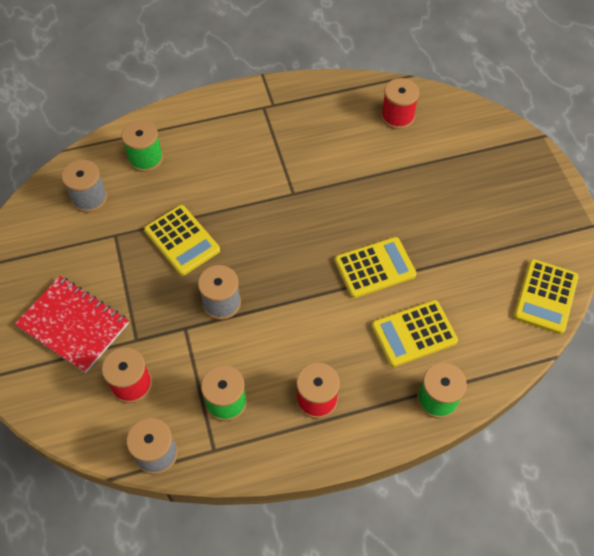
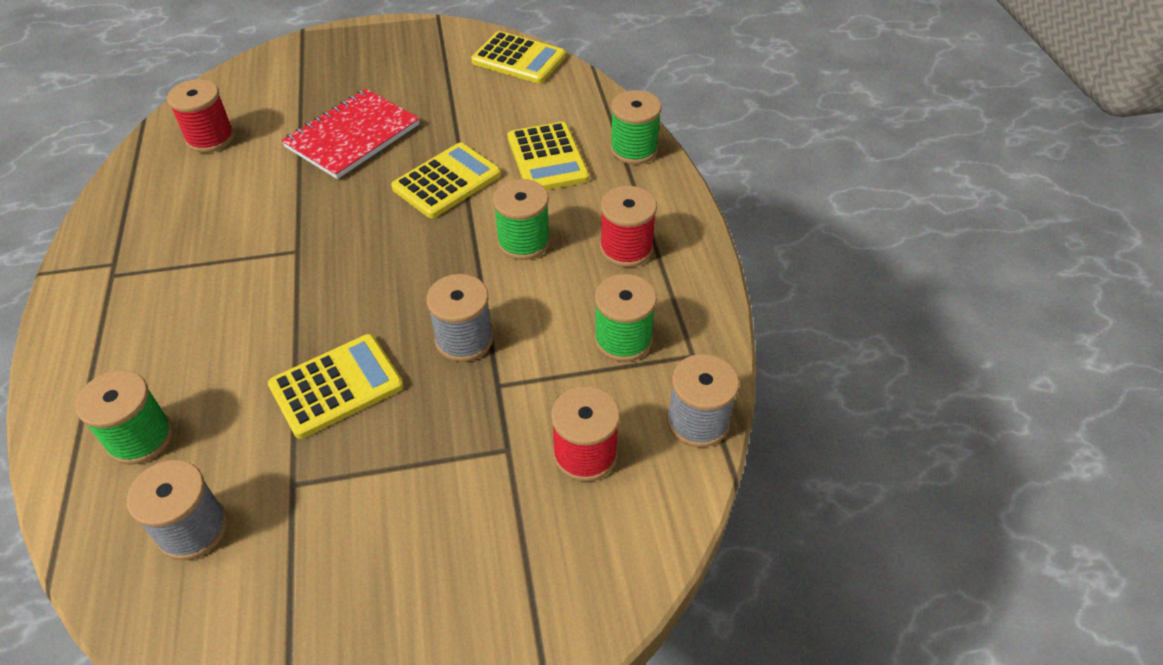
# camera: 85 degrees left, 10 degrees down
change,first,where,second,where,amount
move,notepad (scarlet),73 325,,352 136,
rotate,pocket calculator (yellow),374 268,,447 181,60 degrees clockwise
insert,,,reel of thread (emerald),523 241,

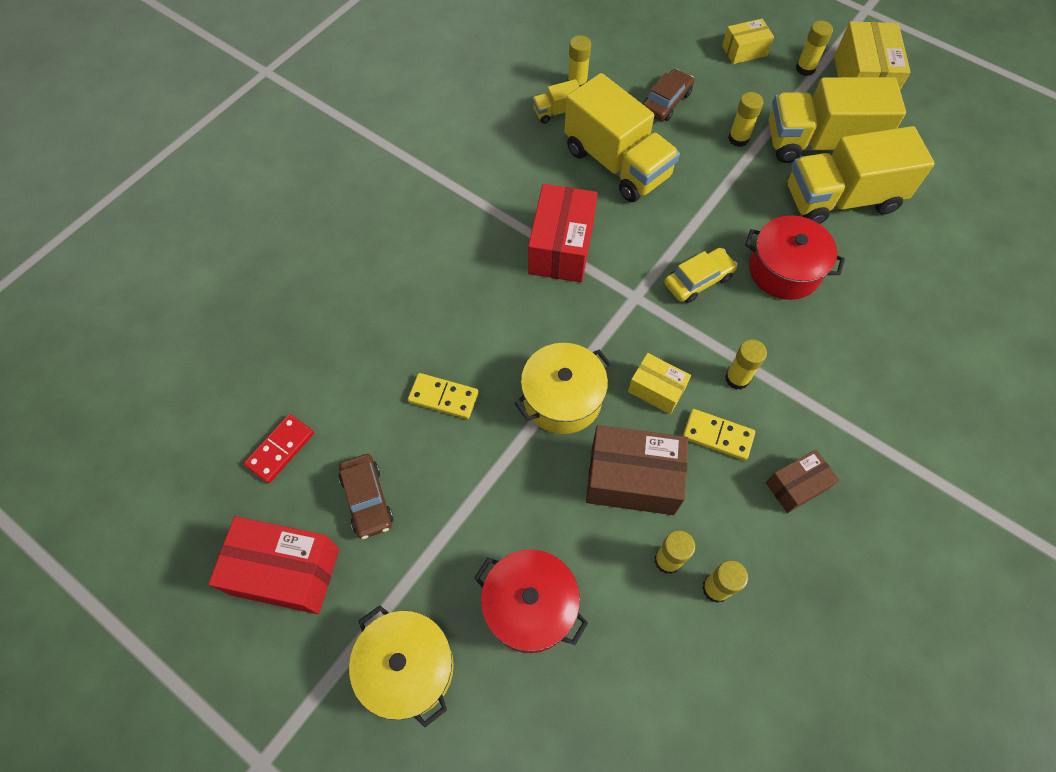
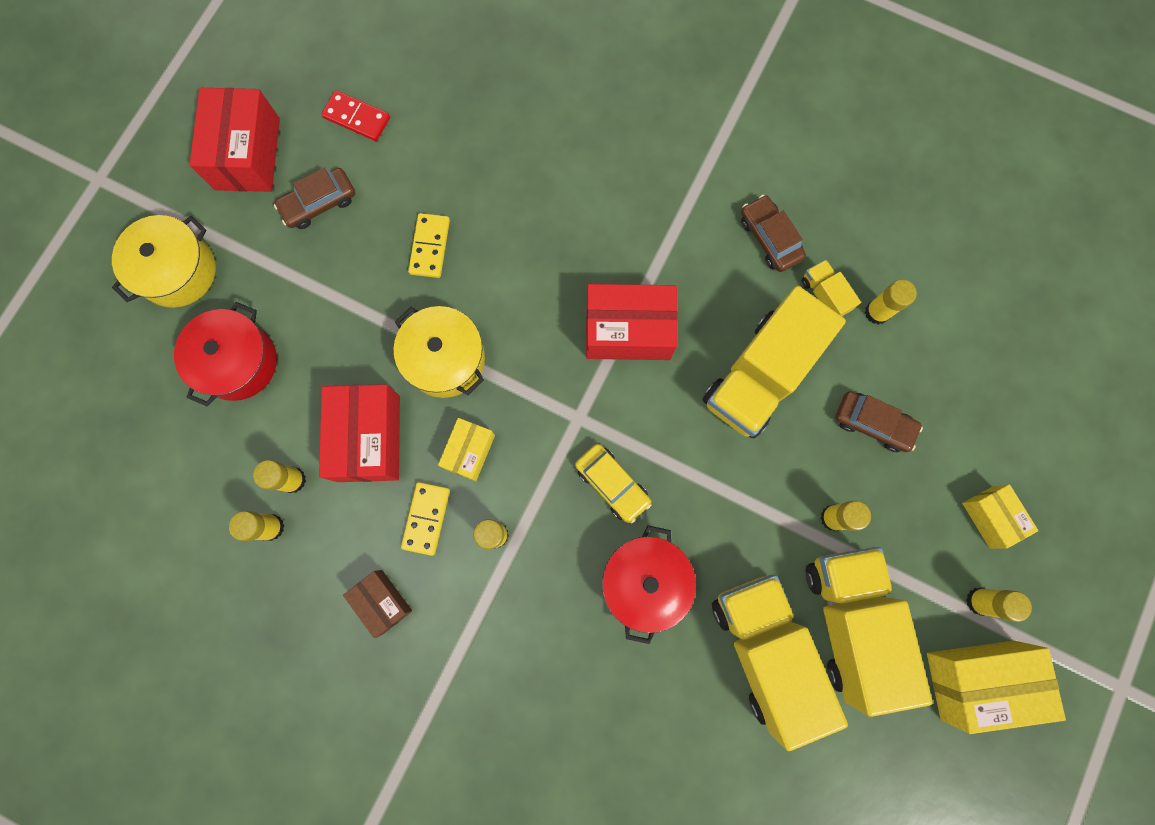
# camera: 80 degrees right, 15 degrees up
change,first,where,second,where,amount
recolor,package (brown),632 479,package (scarlet),368 438,
insert,,,car (brown),770 238,

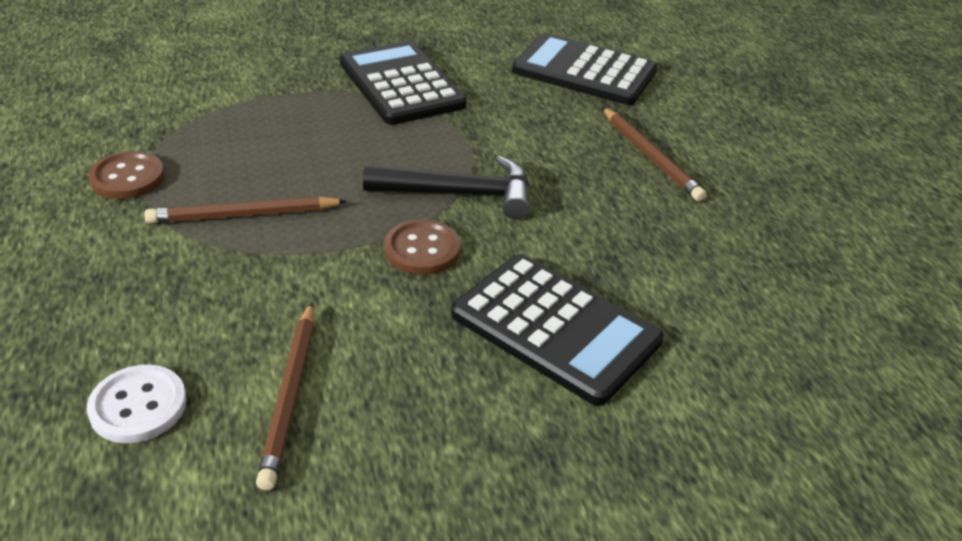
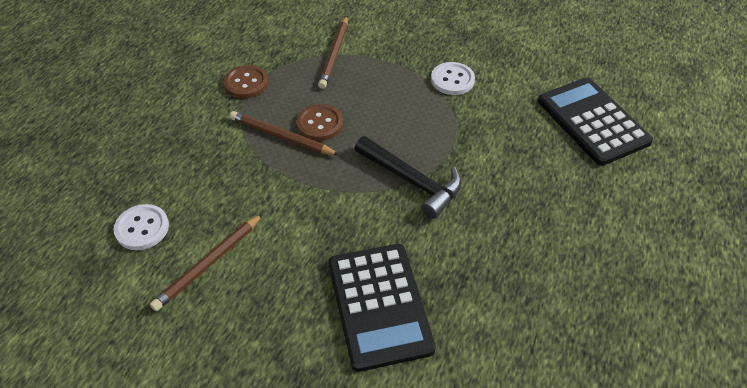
# camera: 40 degrees right, 10 degrees up
change,first,where,second,where,amount
move,sewing button (brown),422 249,,319 124,
move,lead pencil (brown),650 157,,334 54,
replace,pocket calculator (black),401 84,sewing button (snow-white),452 80,

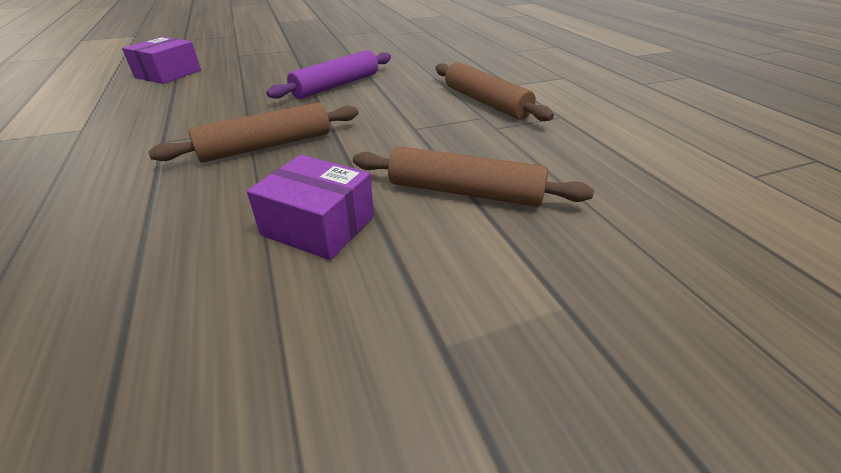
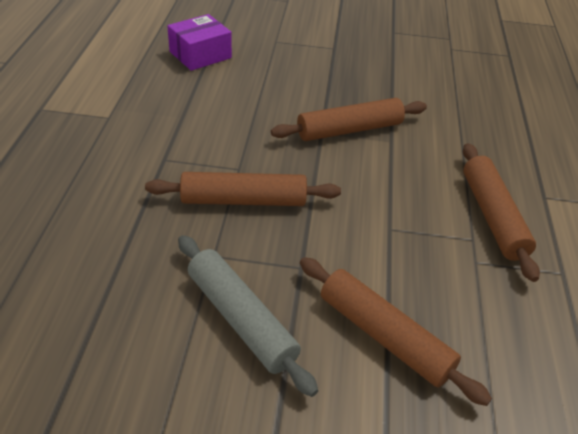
# camera: 25 degrees right, 5 degrees up
change,first,where,second,where,amount
replace,package (royal purple),318 225,dough roller (grey),241 319,
recolor,dough roller (royal purple),336 85,dough roller (brown),349 130,

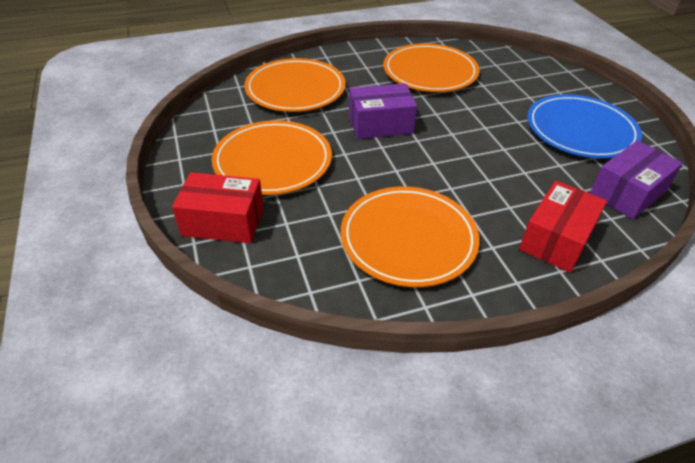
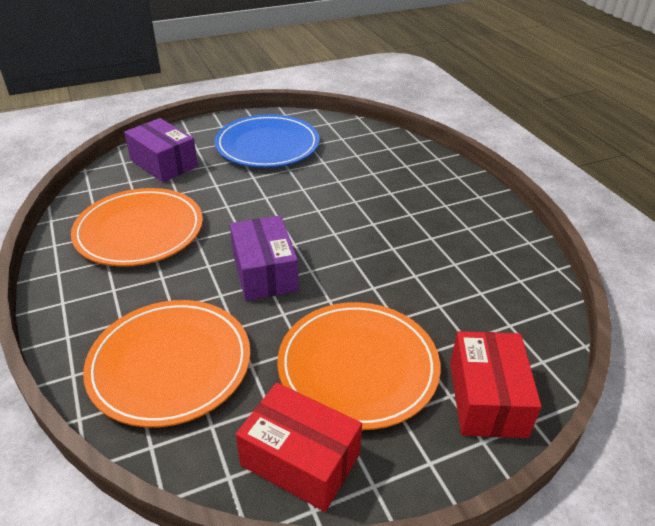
# camera: 95 degrees left, 5 degrees down
change,first,where,second,where,amount
move,package (royal purple),627 193,,164 163,
move,package (scarlet),556 239,,300 460,
delete,plate (orange),408 239,,,

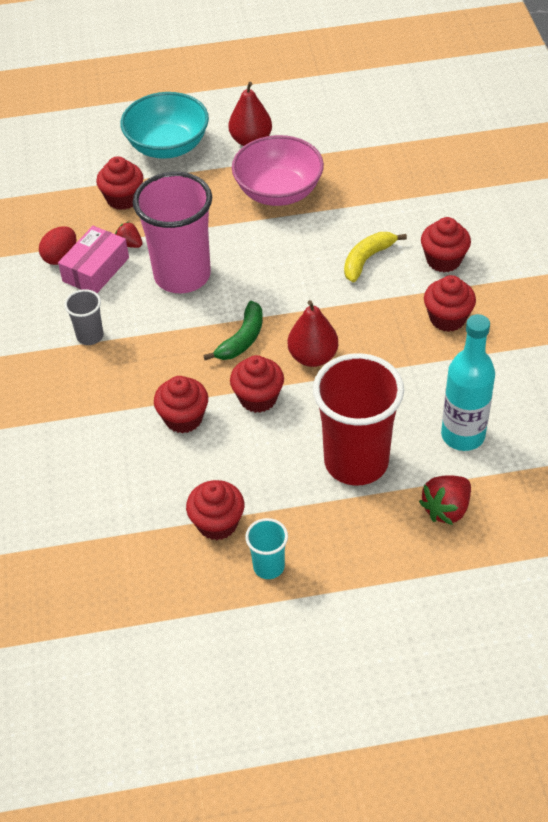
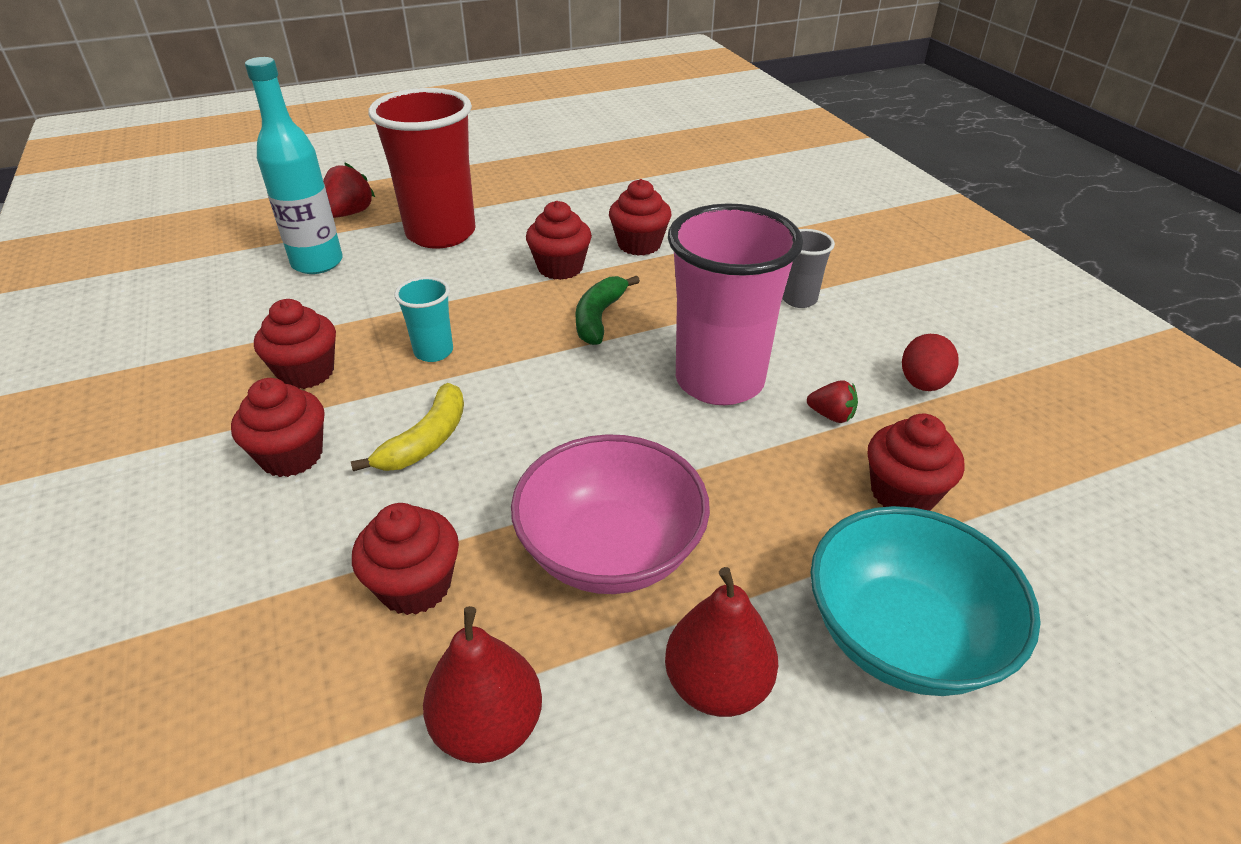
# camera: 165 degrees right, 10 degrees down
change,first,where,second,where,amount
move,muffin (scarlet),217 523,,415 585,
move,cup (aqua),269 566,,433 352,
move,toy pear (scarlet),313 357,,488 727,
delete,package (pink),96 269,,,

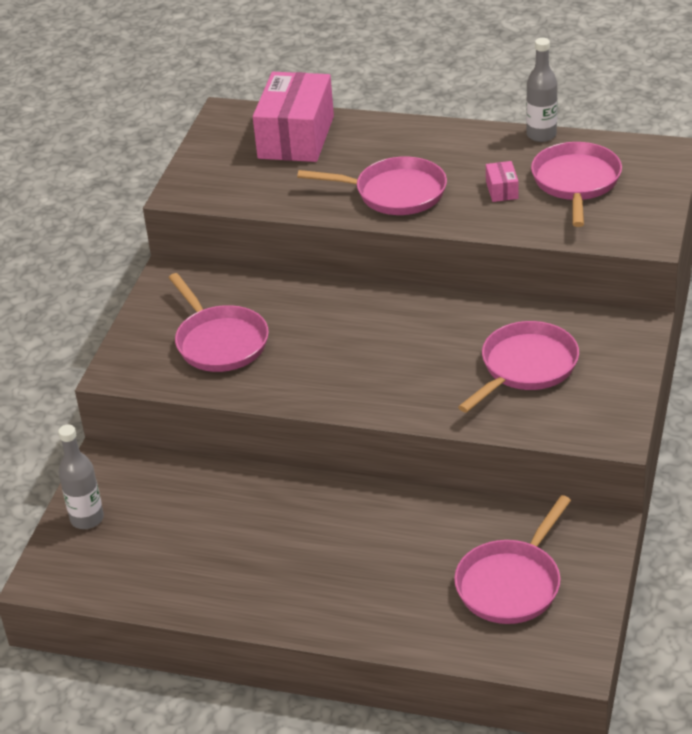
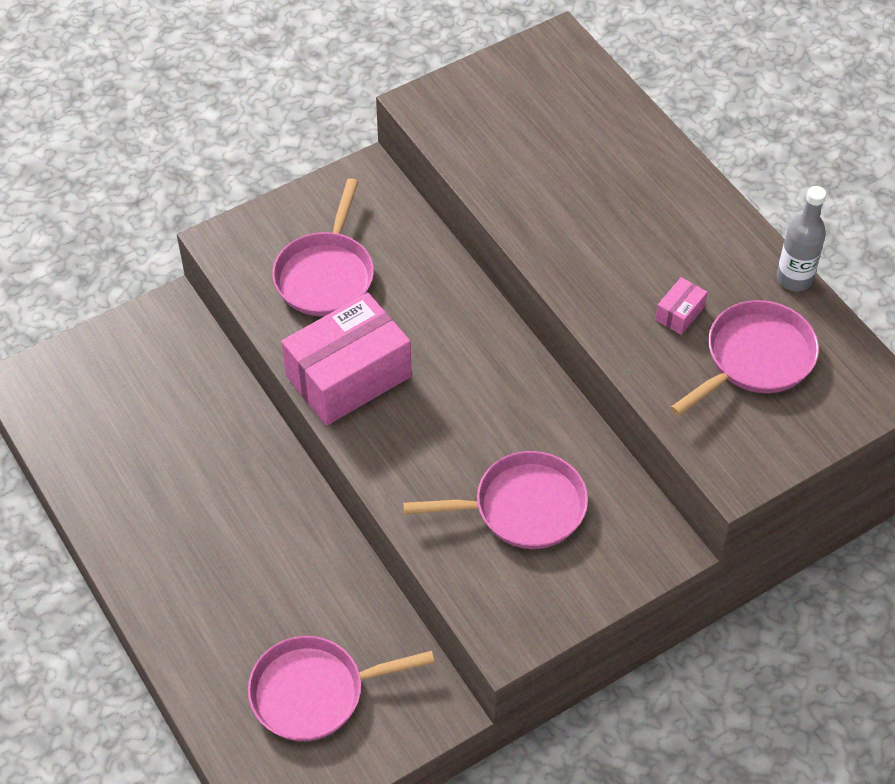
# camera: 40 degrees right, 15 degrees up
change,first,where,second,where,amount
move,package (pink),296 137,,348 376,
delete,flask (grey),87 519,,,
delete,frying pan (pink),394 193,,,

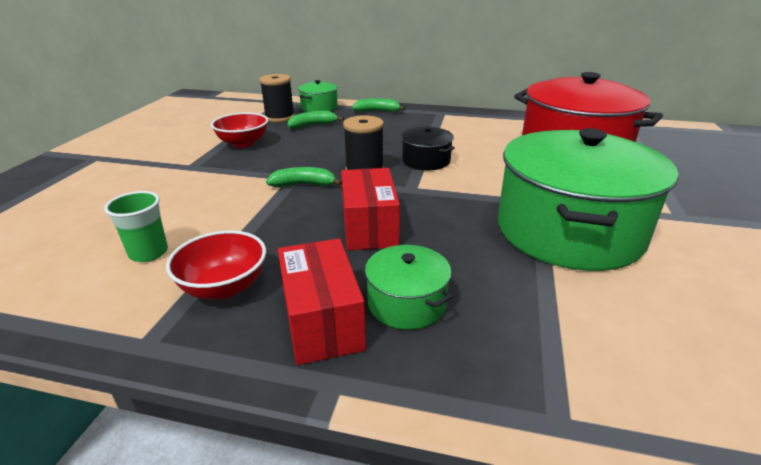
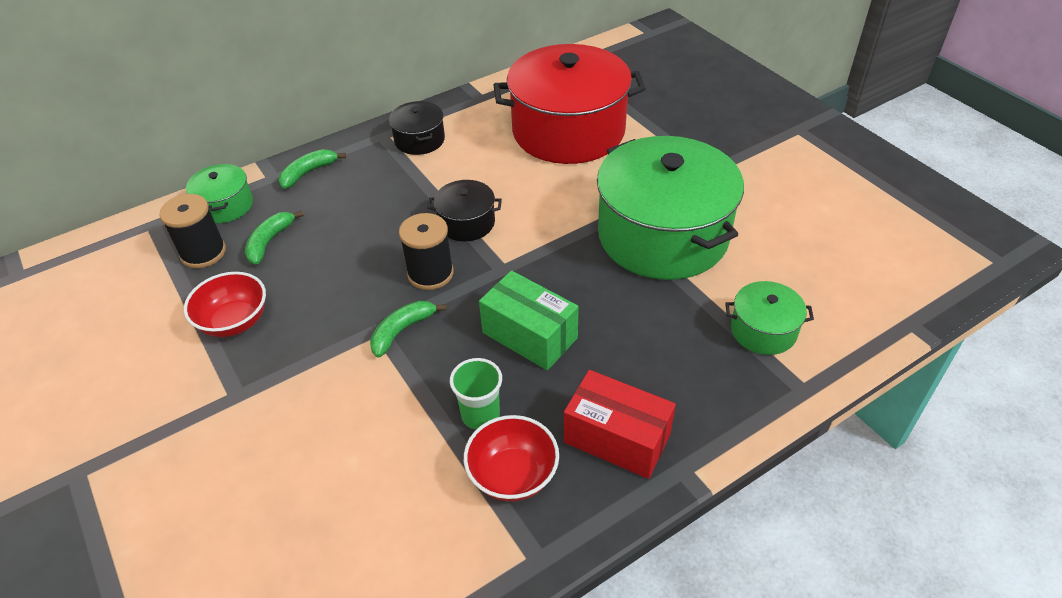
# camera: 45 degrees left, 15 degrees up
change,first,where,second,where,amount
insert,,,stockpot (black),419 140,
move,cup (emerald),148 253,,480 415,
recolor,package (scarlet),369 227,package (emerald),529 335,
move,stockpot (emerald),406 303,,763 330,

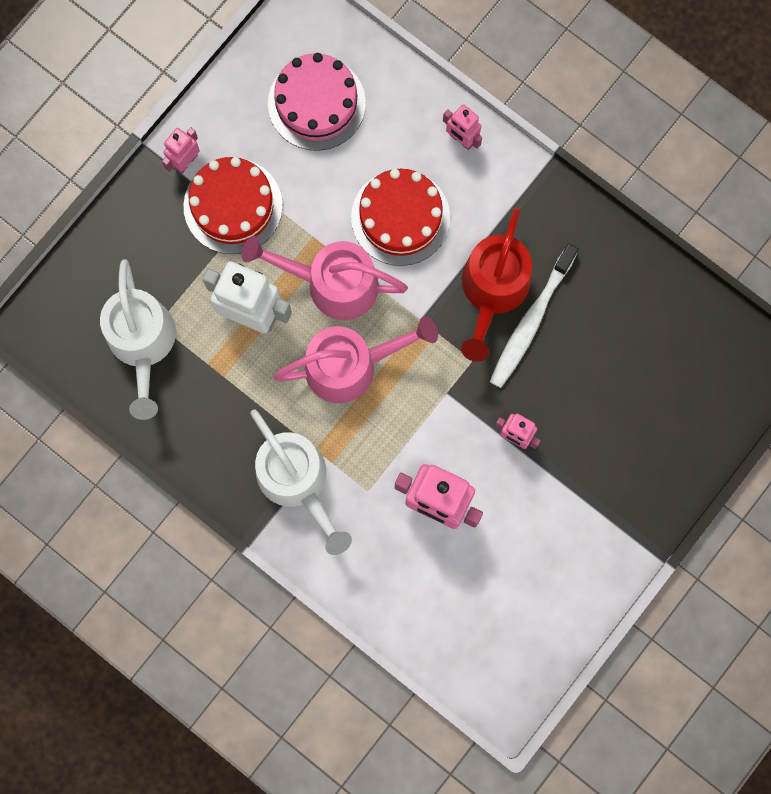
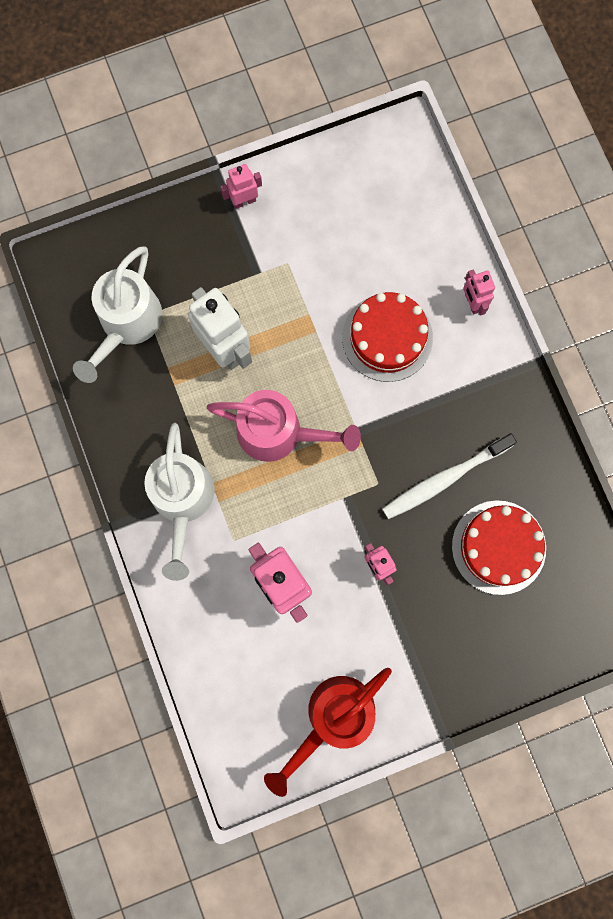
# camera: 30 degrees right, 0 degrees up
change,first,where,second,where,amount
move,sprinkling can (scarlet),492 291,,333 718,
move,gateau (scarlet),233 206,,498 547,
delete,sprinkling can (pink),332 283,,,
delete,gateau (pink),316 103,,,

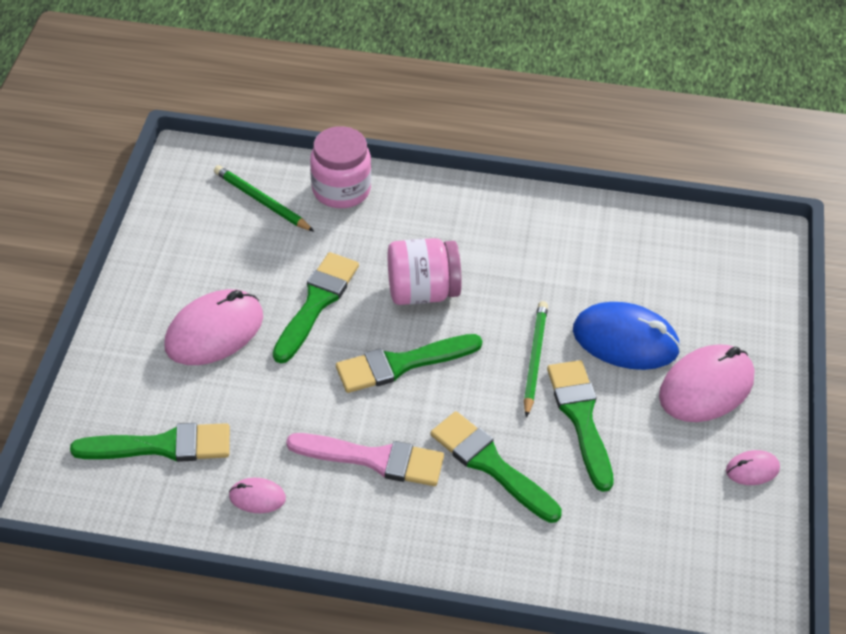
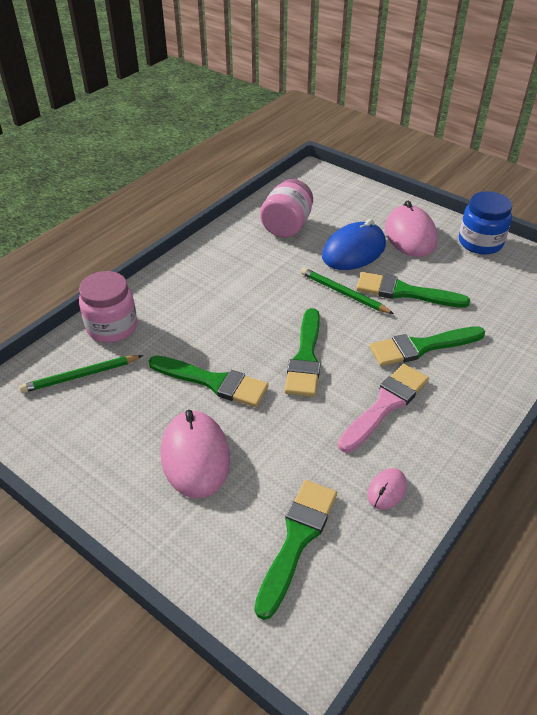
# camera: 60 degrees left, 5 degrees down
change,first,where,second,where,amount
rotate,brush (emerald),316 303,,213 382,150 degrees clockwise
move,jar (pink),422 292,,287 226,
replace,mouse (pink),752 470,jar (royal blue),480 242,

